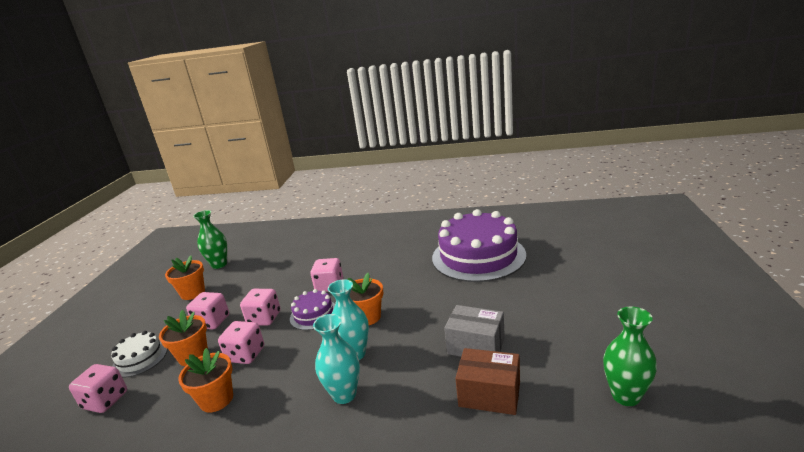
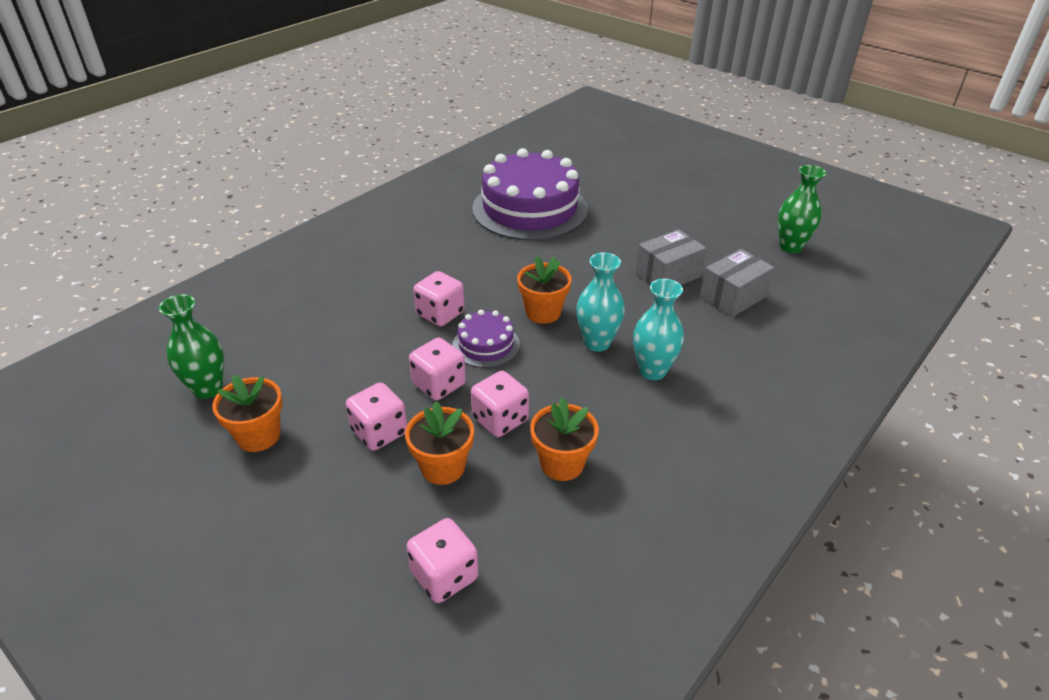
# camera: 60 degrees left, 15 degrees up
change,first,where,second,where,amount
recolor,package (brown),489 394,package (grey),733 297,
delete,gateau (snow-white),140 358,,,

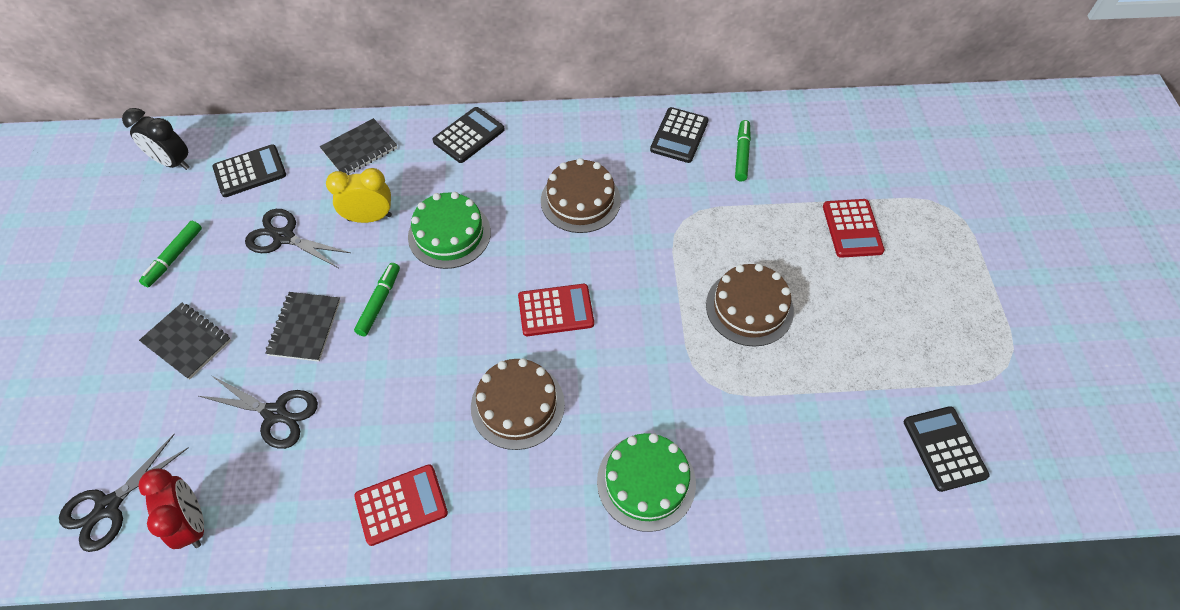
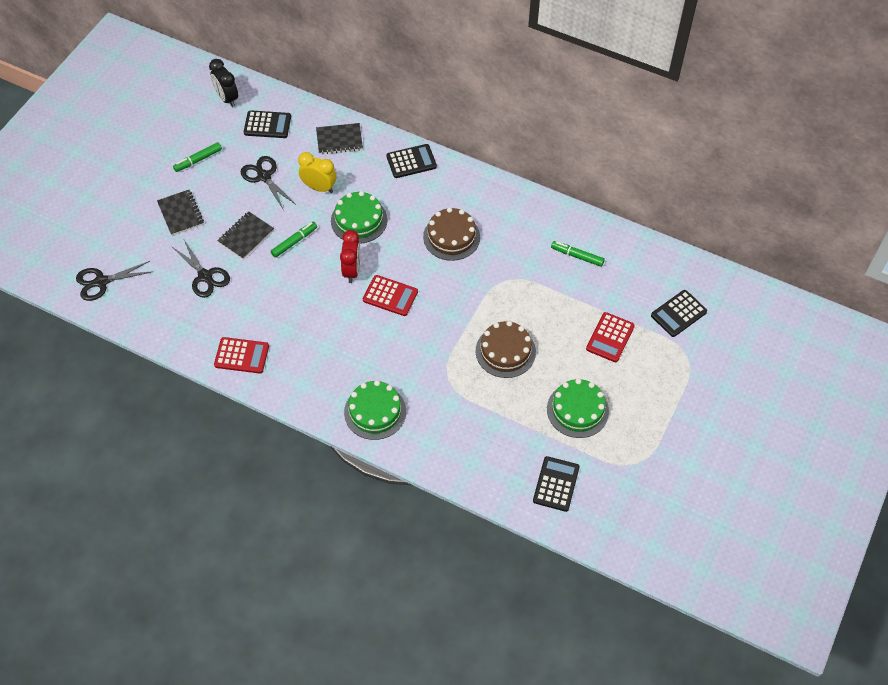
# camera: 30 degrees right, 0 degrees up
change,first,where,second,where,amount
move,clock (scarlet),193 523,,352 270,
insert,,,gateau (emerald),577 410,
rotate,felt pen (emerald),741 154,,577 256,105 degrees counterclockwise
move,pocket calculator (black),679 135,,678 314,
delete,gateau (brown),517 405,,,

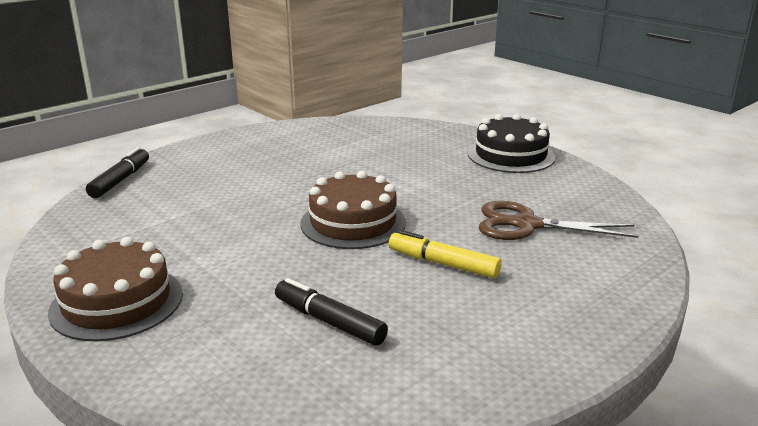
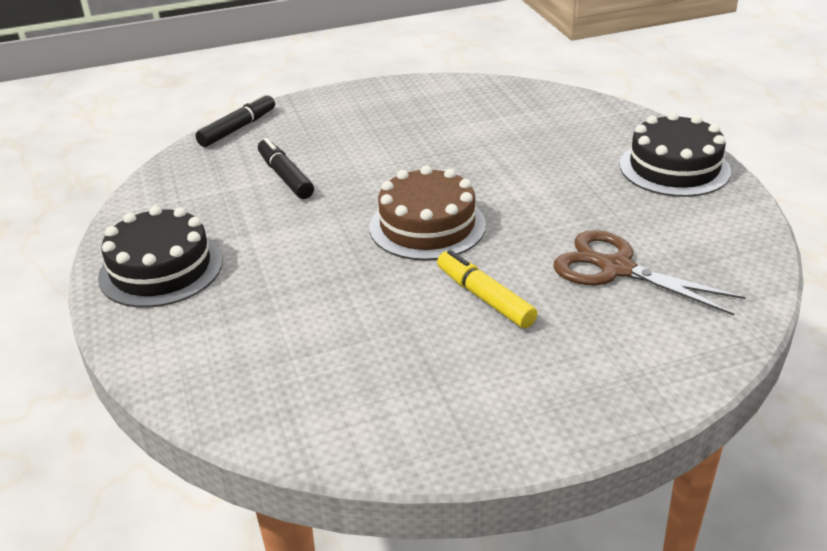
# camera: 25 degrees right, 10 degrees up
change,first,where,second,where,amount
recolor,gateau (brown),117 302,gateau (black),161 269,
move,felt pen (black),329 321,,285 176,

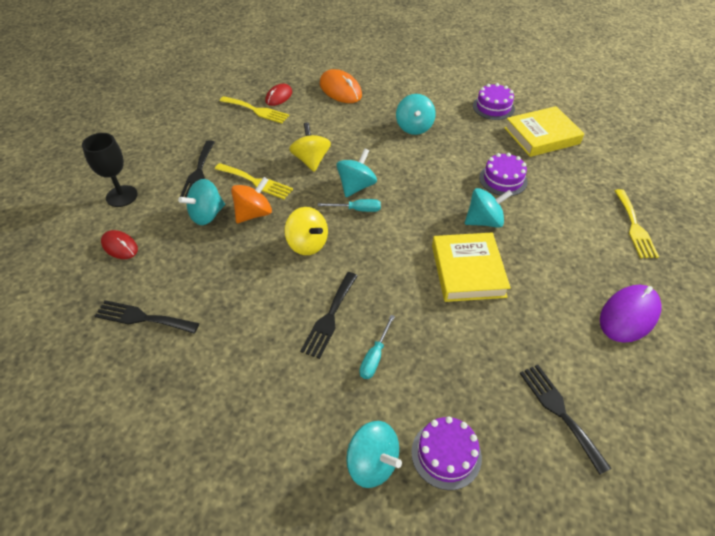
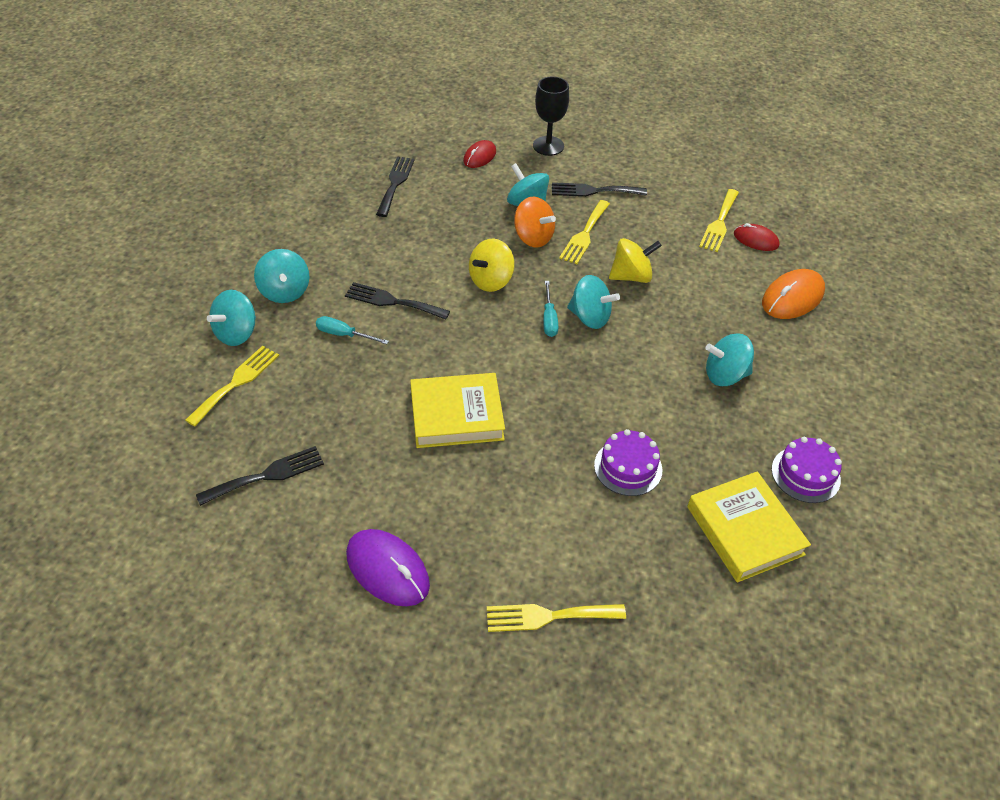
# camera: 85 degrees right, 0 degrees up
change,first,where,second,where,amount
replace,gateau (royal purple),446 454,fork (yellow),236 382,
move,spinning top (aqua),484 221,,285 291,

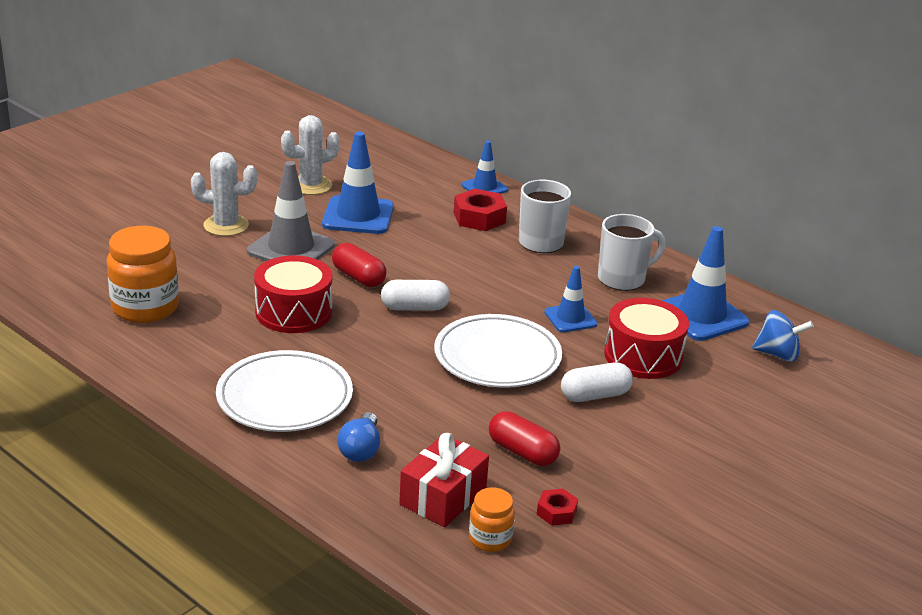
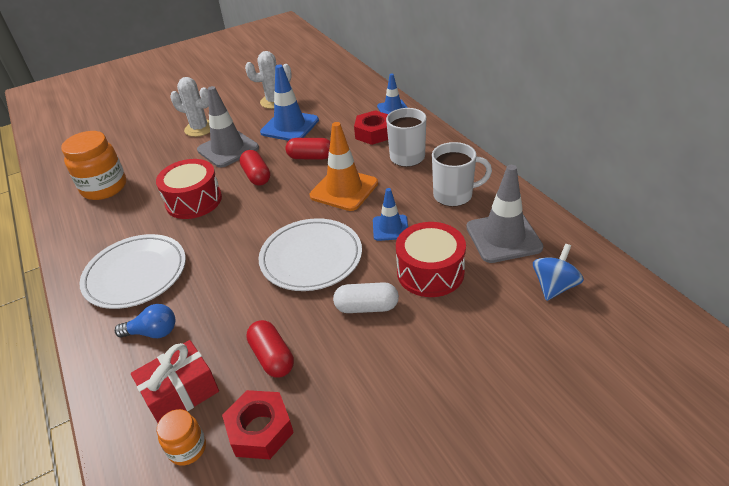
# camera: 25 degrees right, 10 degrees up
change,first,where,second,where,amount
rotate,lightbulb (royal blue),360 449,,153 332,120 degrees counterclockwise
resize,hexagon nut (scarlet),556 512,,260 430,x1.81
insert,,,pill shape (scarlet),310 157,
insert,,,safety cone (orange),344 189,
recolor,safety cone (royal blue),701 316,safety cone (grey),503 237,
rotate,spinning top (royal blue),777 354,,554 286,90 degrees counterclockwise
delete,pill shape (snow-white),414 308,,,

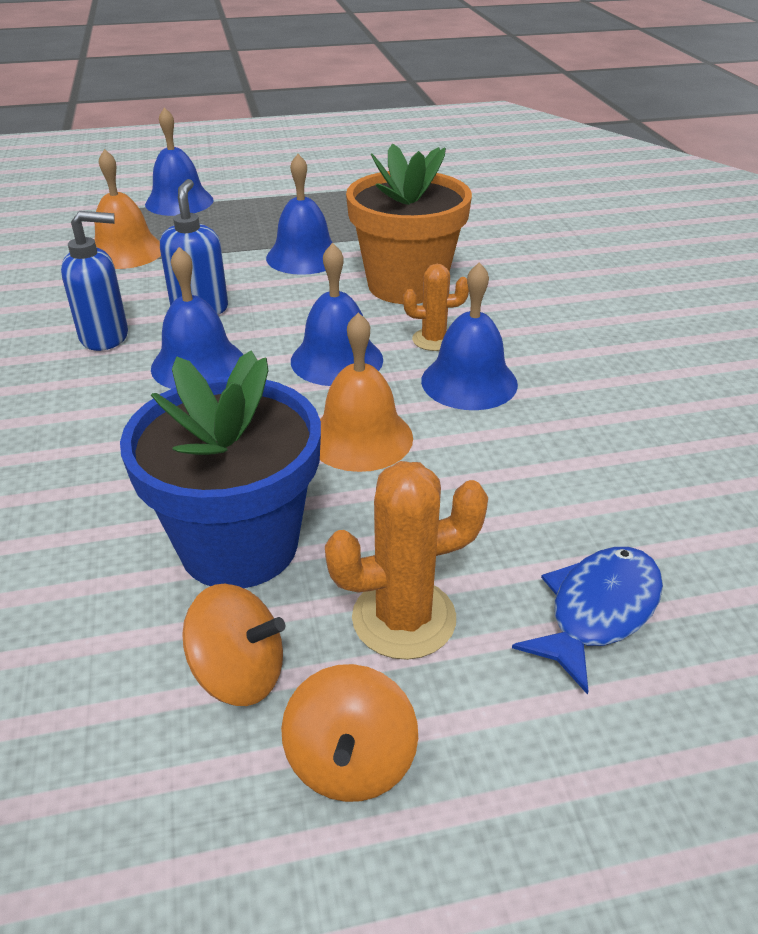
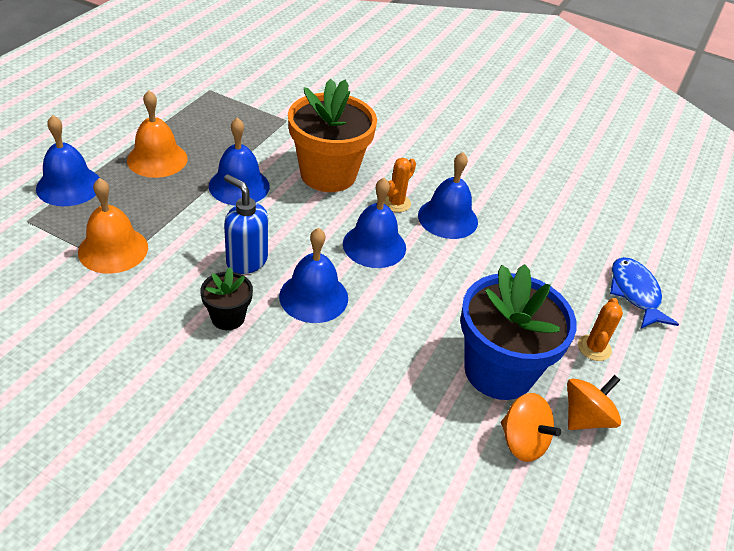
# camera: 55 degrees left, 5 degrees up
change,first,where,second,where,amount
move,school bell (orange),360 437,,157 159,
replace,soap pump (royal blue),105 337,potted plant (black),228 317,
move,spinning top (orange),350 761,,523 442,
resize,prickly plant (orange),404 618,,594 348,x0.62

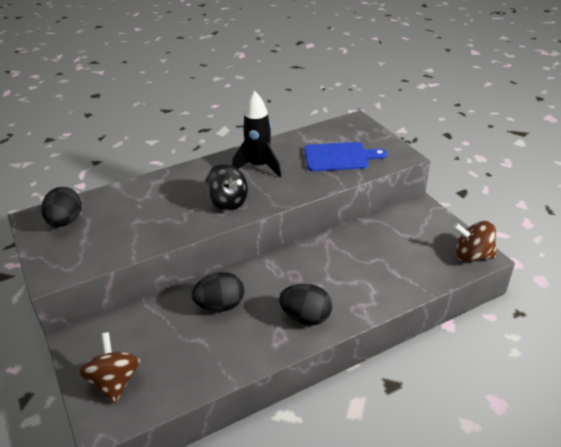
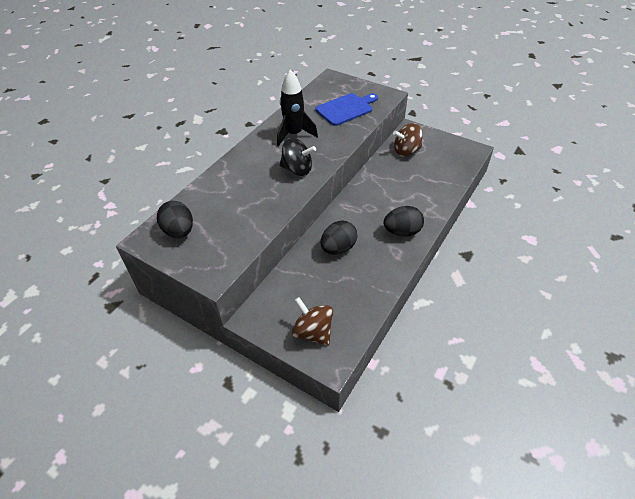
# camera: 30 degrees left, 10 degrees up
change,first,where,second,where,amount
move,spinning top (brown),472 256,,406 151,

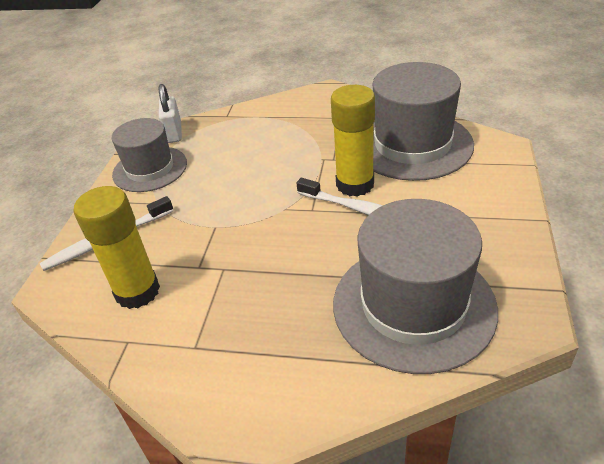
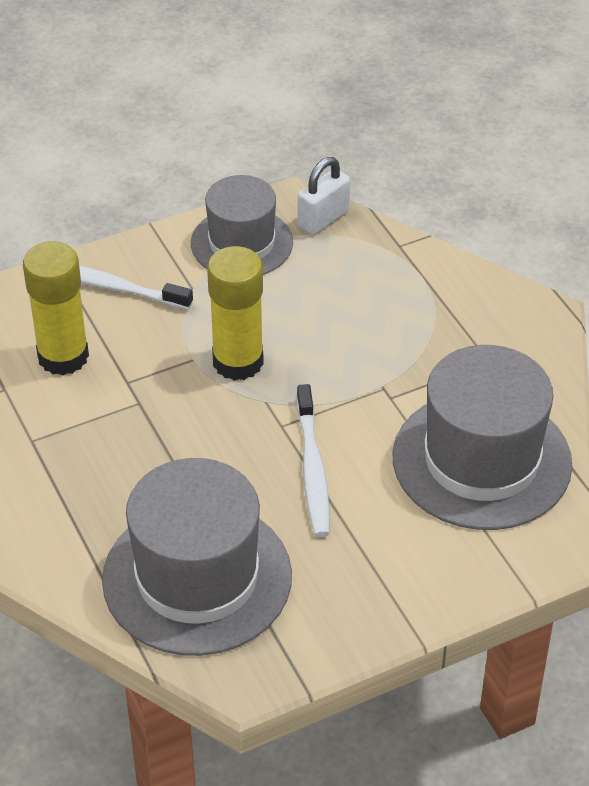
# camera: 50 degrees right, 5 degrees up
change,first,where,second,where,amount
move,glue stick (yellow),355 184,,238 362,

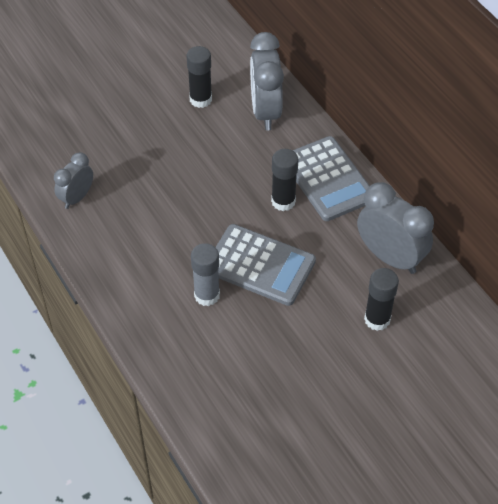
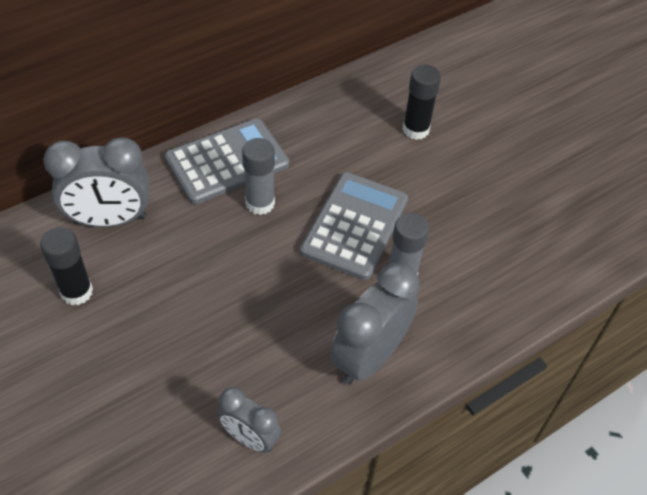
# camera: 95 degrees left, 0 degrees up
change,first,where,second,where,amount
recolor,glue stick (black),283 201,glue stick (grey),260 203,
move,clock (grey),390 257,,369 357,

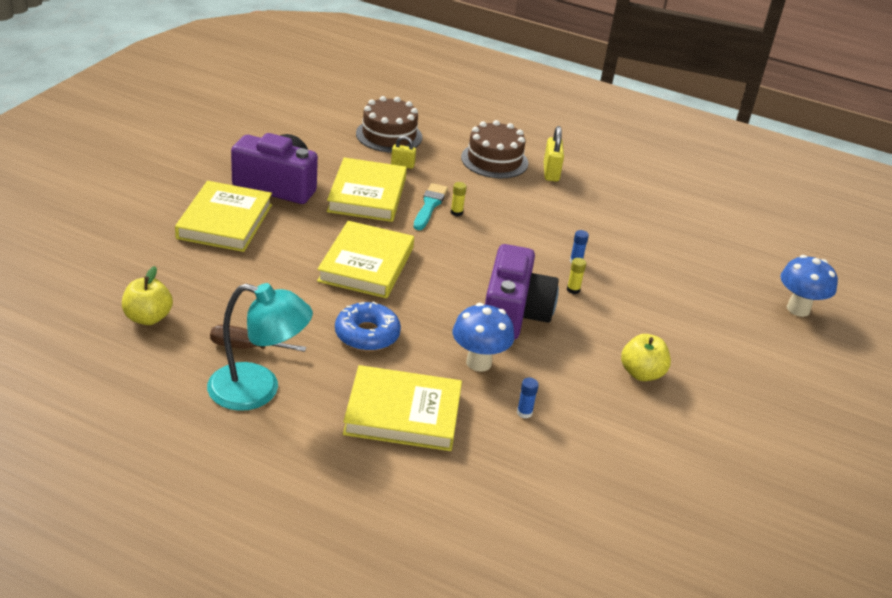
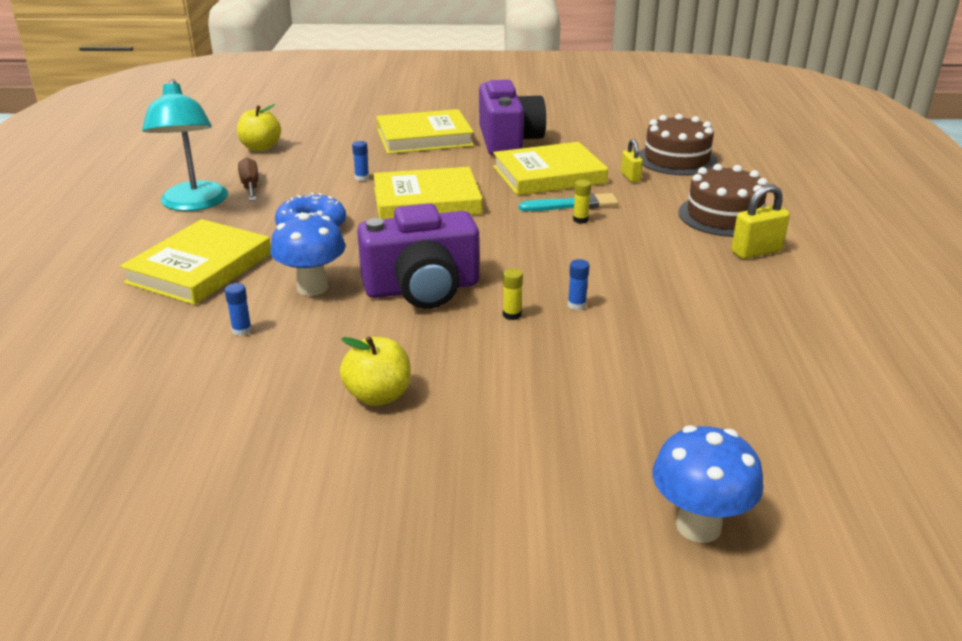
# camera: 70 degrees right, 5 degrees down
change,first,where,second,where,amount
rotate,book (yellow),403 413,,200 268,45 degrees clockwise
insert,,,glue stick (royal blue),362 178,

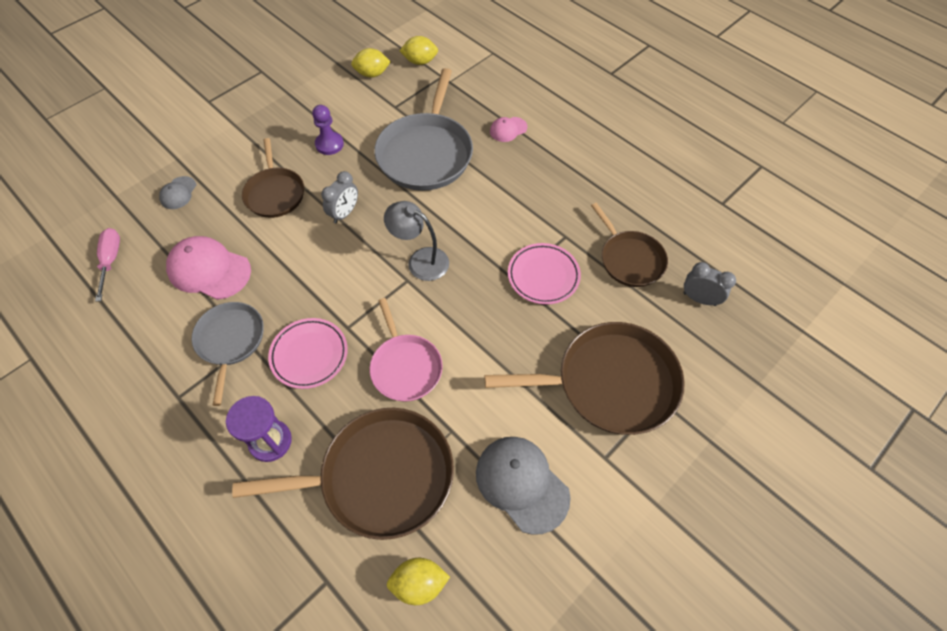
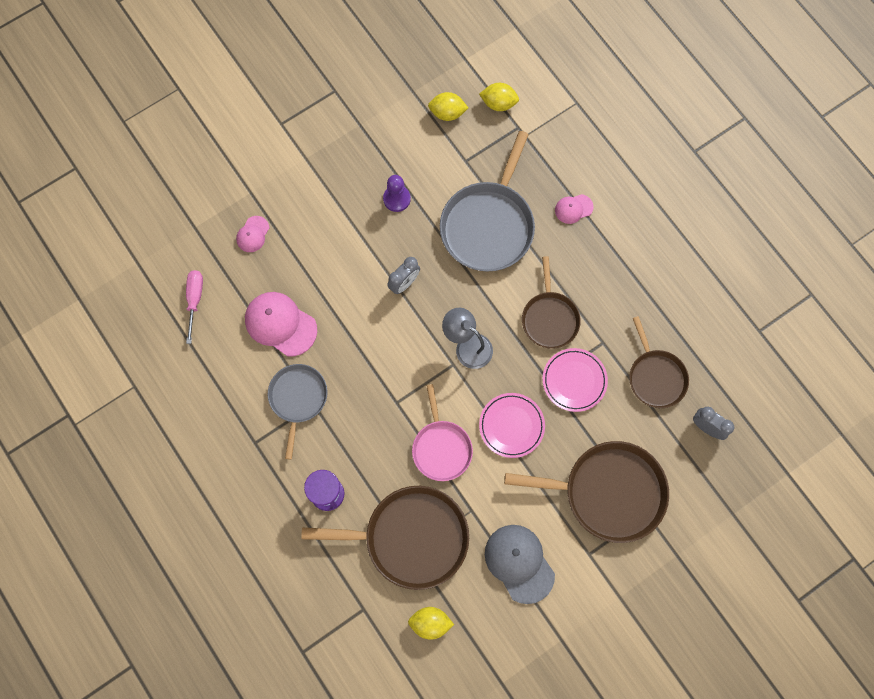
# camera: 10 degrees right, 15 degrees up
change,first,where,second,where,amount
recolor,peaked cap (grey),178 193,peaked cap (pink),253 234,
move,plate (pink),309 355,,511 426,
move,frying pan (brown),275 193,,549 318,

